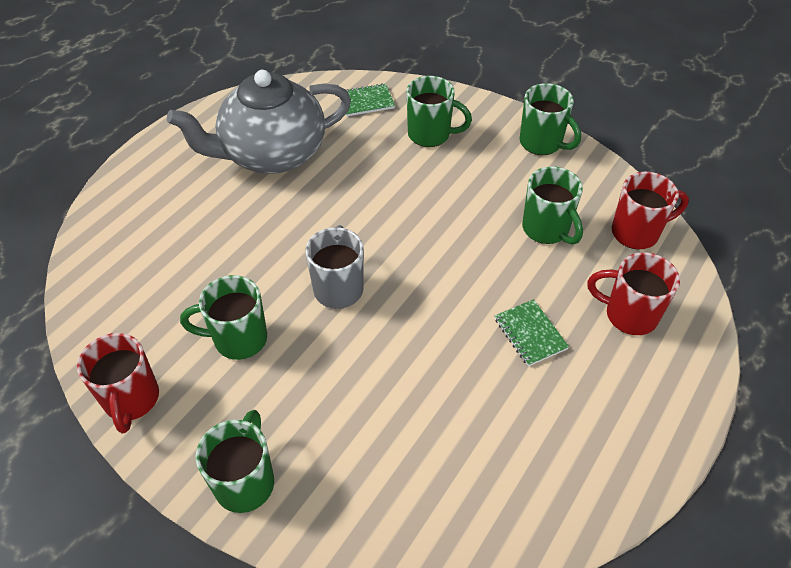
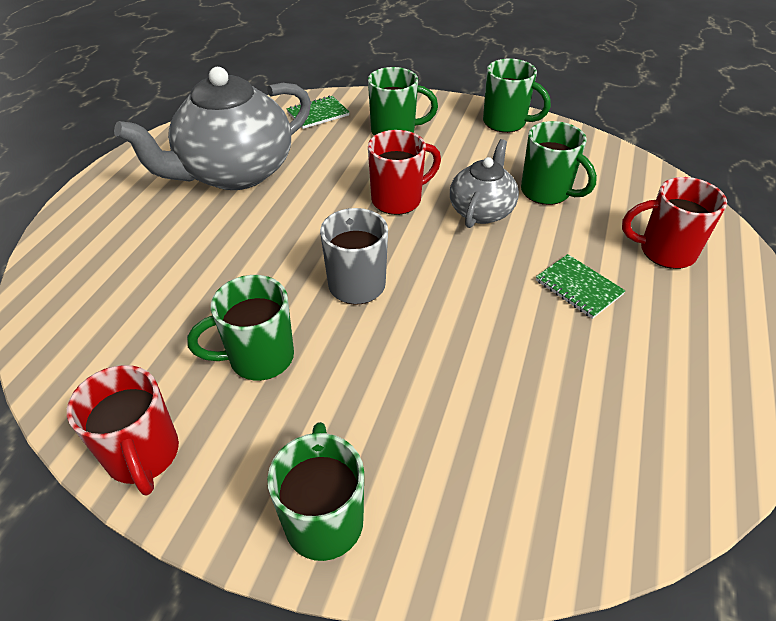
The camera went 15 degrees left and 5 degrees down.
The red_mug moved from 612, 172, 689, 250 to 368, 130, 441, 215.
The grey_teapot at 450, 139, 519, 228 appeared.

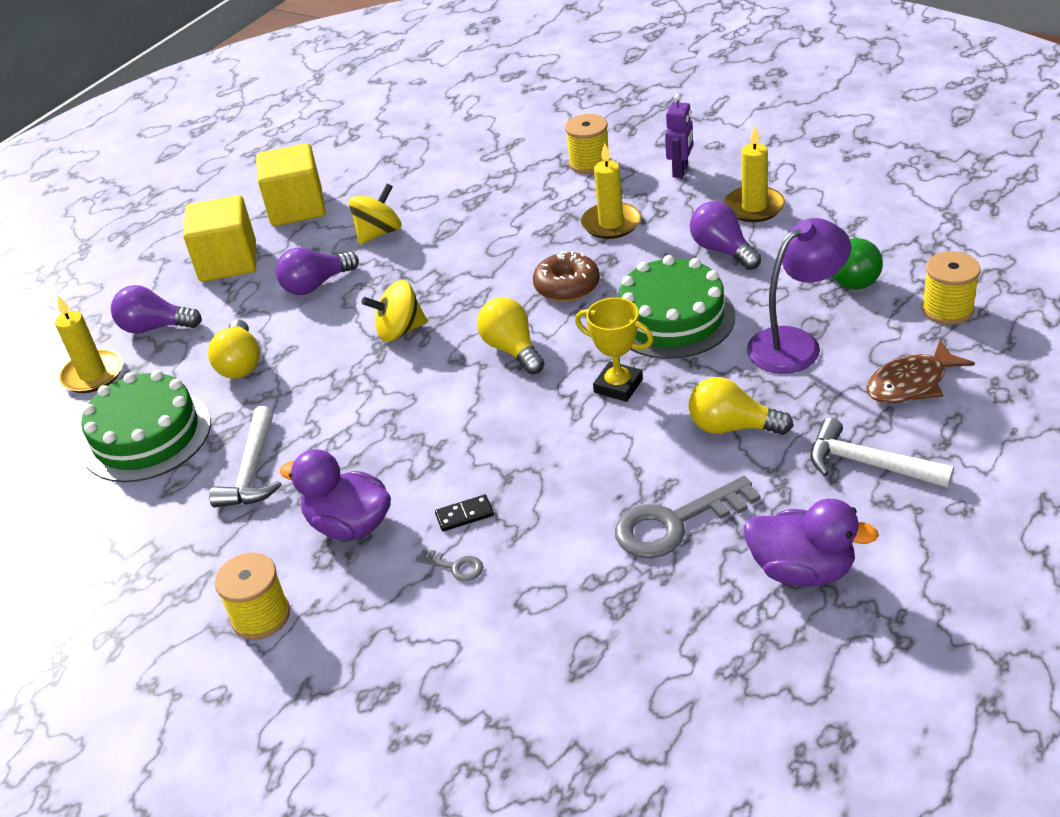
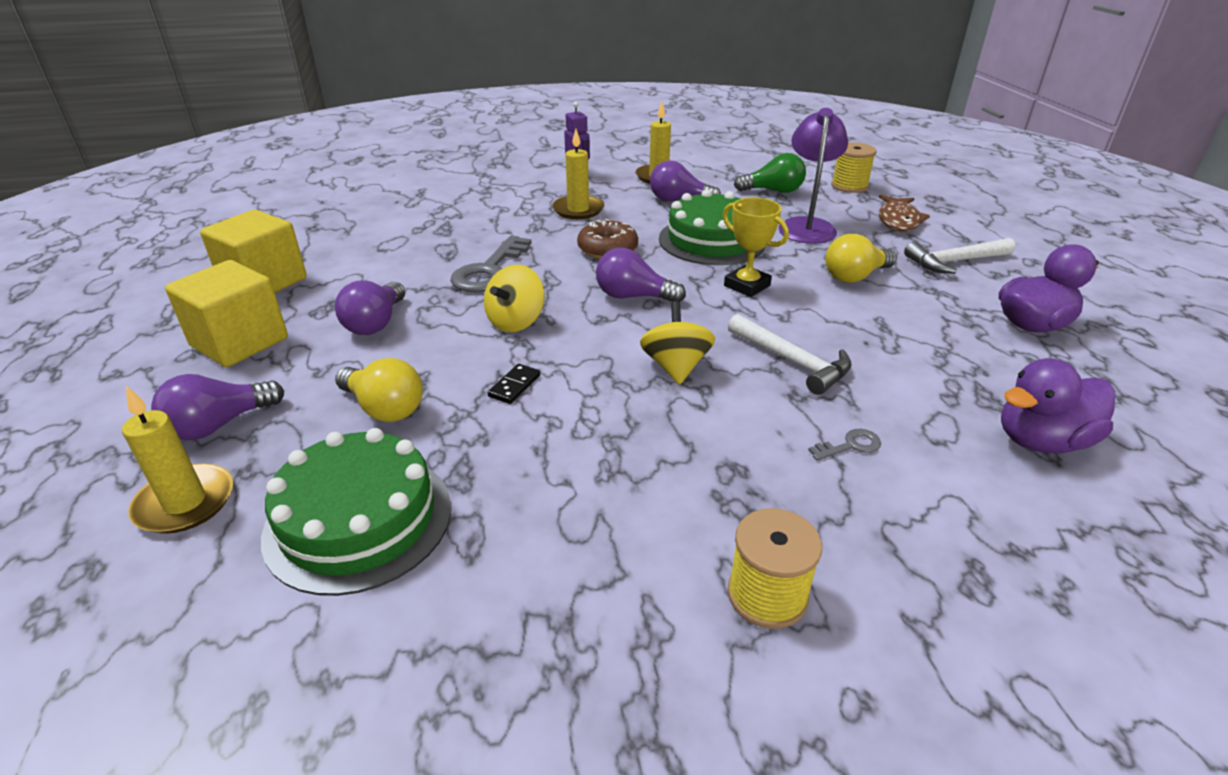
The camera went 50 degrees left and 5 degrees down.
The white_hammer moved from 209, 406, 282, 508 to 728, 314, 852, 395.
The purple_duck moved from 280, 449, 391, 540 to 1001, 358, 1115, 453.
The yellow_spinning_top moved from 349, 183, 401, 244 to 640, 301, 715, 385.
The black_domino moved from 435, 495, 494, 531 to 488, 364, 540, 404.
The yellow_light_bulb at 477, 297, 545, 374 became the purple_light_bulb at 596, 248, 686, 302.
The yellow_spool at 565, 114, 610, 174 disappeared.
The yellow_trophy at 575, 297, 653, 402 turned 60 degrees clockwise.
The grey_key moved from 615, 476, 760, 558 to 450, 235, 532, 292.

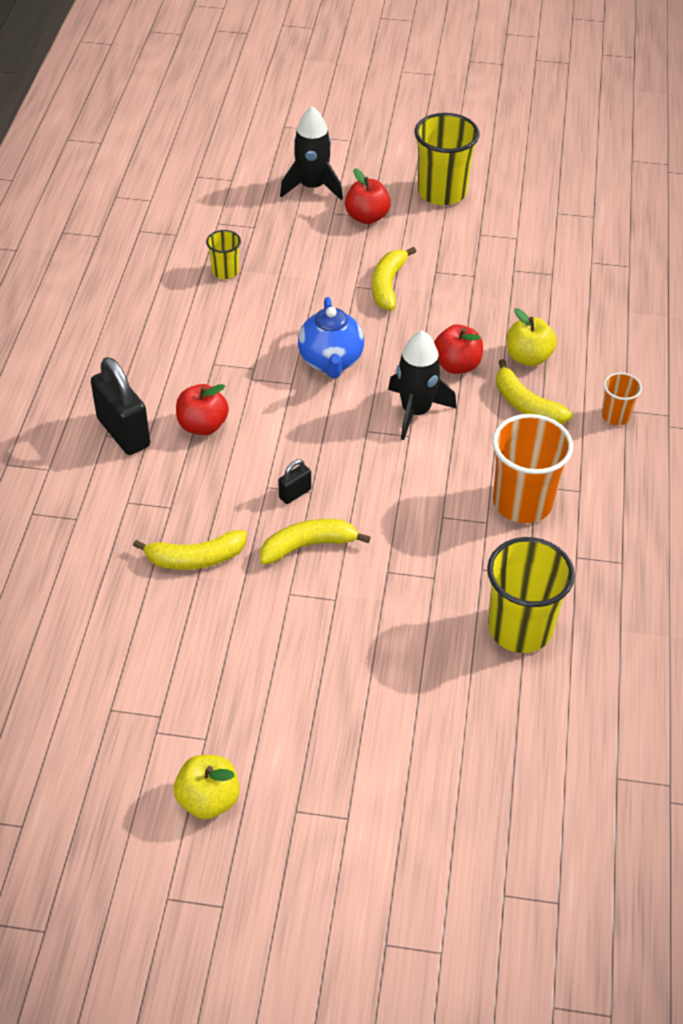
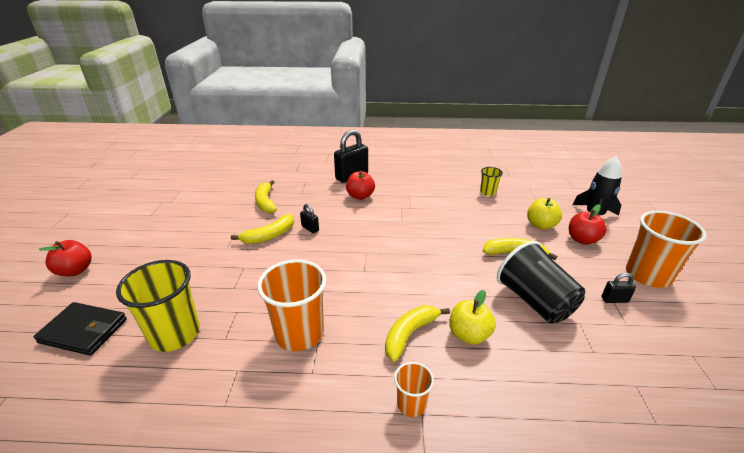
The camera went 85 degrees right and 15 degrees down.
The yellow_apple moved from 174, 755, 240, 819 to 527, 198, 562, 230.
The yellow_banana at 260, 519, 371, 565 turned 75 degrees clockwise.
The blue_teapot at 298, 297, 364, 378 disappeared.
The black_rocket at 388, 331, 457, 440 disappeared.
The yellow_cup at 414, 113, 479, 205 became the orange_cup at 626, 211, 707, 288.
The red_apple moved from 434, 325, 483, 374 to 39, 240, 92, 276.
The black_wallet at 33, 302, 127, 356 appeared.
The black_cup at 497, 241, 585, 323 appeared.
The black_padlock at 601, 273, 636, 303 appeared.

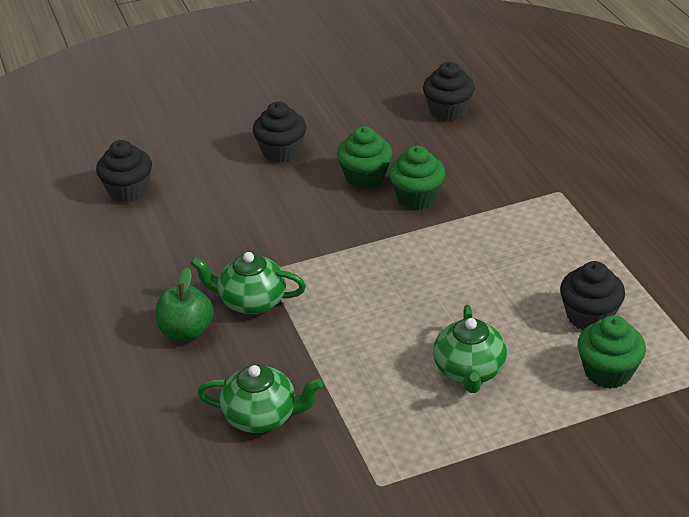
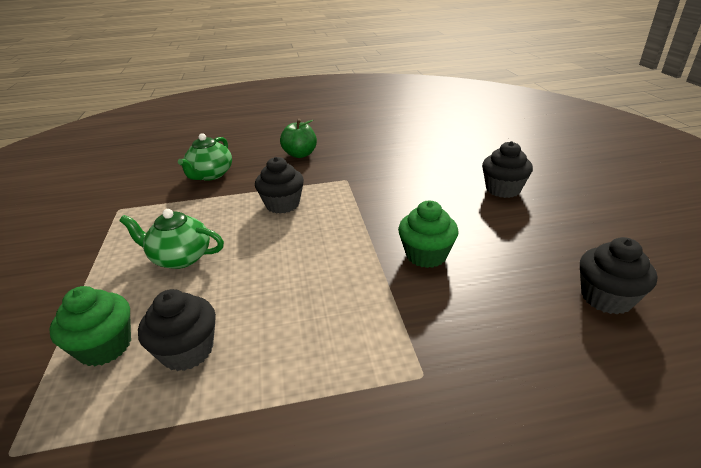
The camera went 100 degrees right and 5 degrees down.
The black_cupcake moved from 96, 140, 152, 203 to 255, 157, 304, 214.
The green_teapot at 190, 252, 306, 314 disappeared.
The green_cupcake at 337, 126, 392, 189 disappeared.

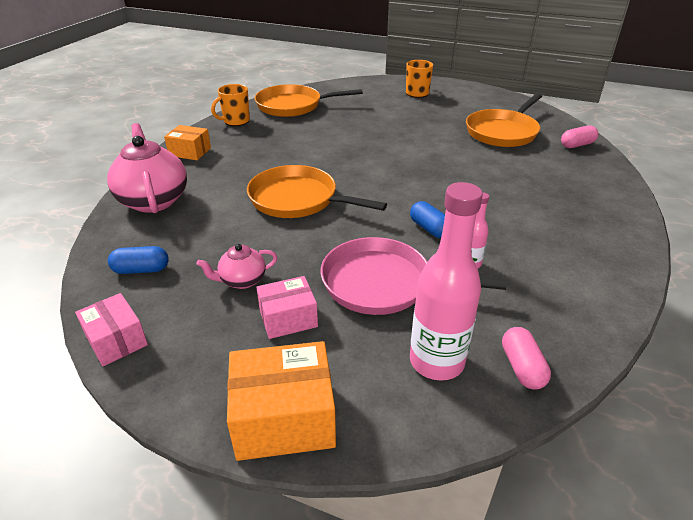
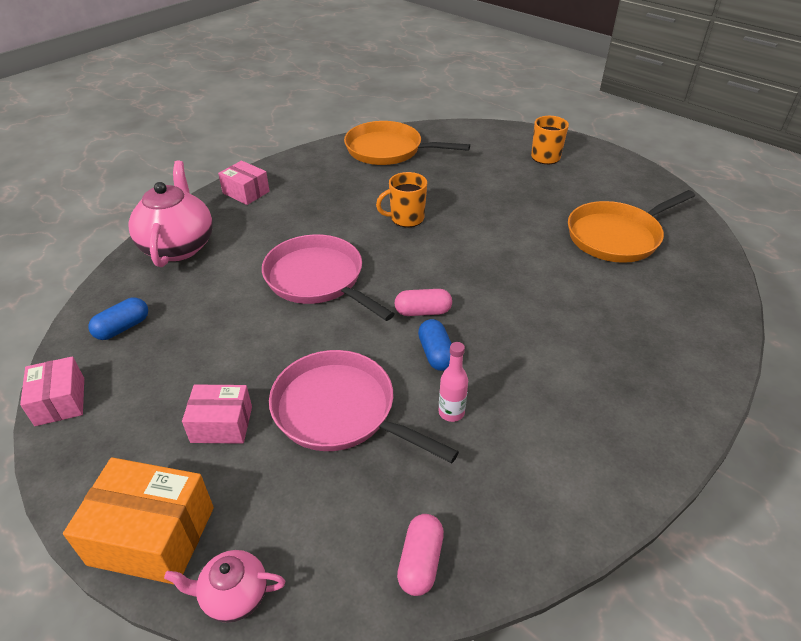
The camera went 20 degrees right and 5 degrees up.
The blue_capsule at 108, 246, 169, 274 turned 60 degrees counterclockwise.
The orange_box at 164, 125, 211, 160 became the pink_box at 218, 160, 270, 205.
The pink_teapot moved from 196, 244, 277, 289 to 164, 550, 285, 623.
The orange_mug moved from 211, 84, 250, 126 to 376, 172, 427, 227.
The orange_pan at 247, 165, 387, 218 became the pink_pan at 262, 234, 394, 321.
The pink_bottle at 410, 182, 483, 381 disappeared.
The pink_capsule moved from 561, 125, 598, 148 to 395, 289, 452, 316.

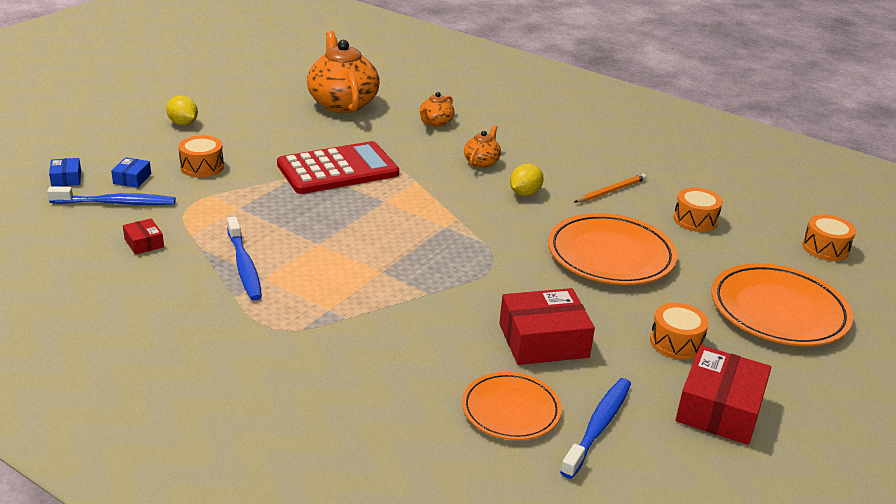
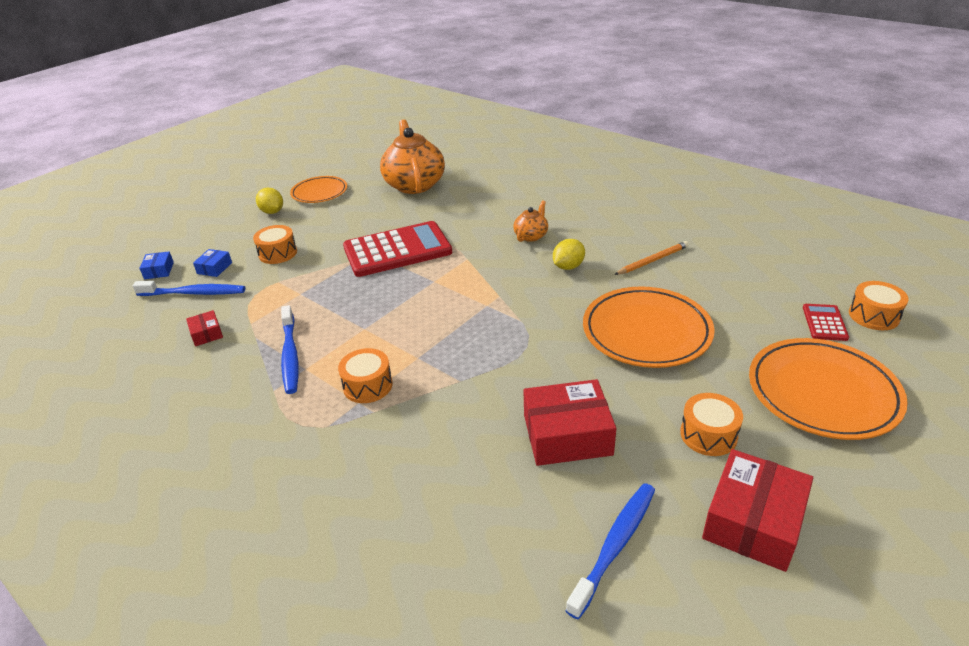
The camera went 10 degrees right and 5 degrees up.
The orange_teapot at 420, 92, 454, 127 disappeared.
The orange_plate moved from 462, 372, 562, 440 to 290, 176, 347, 203.
The orange_drum moved from 673, 188, 723, 232 to 338, 348, 393, 403.
The red_calculator at 803, 304, 849, 341 appeared.

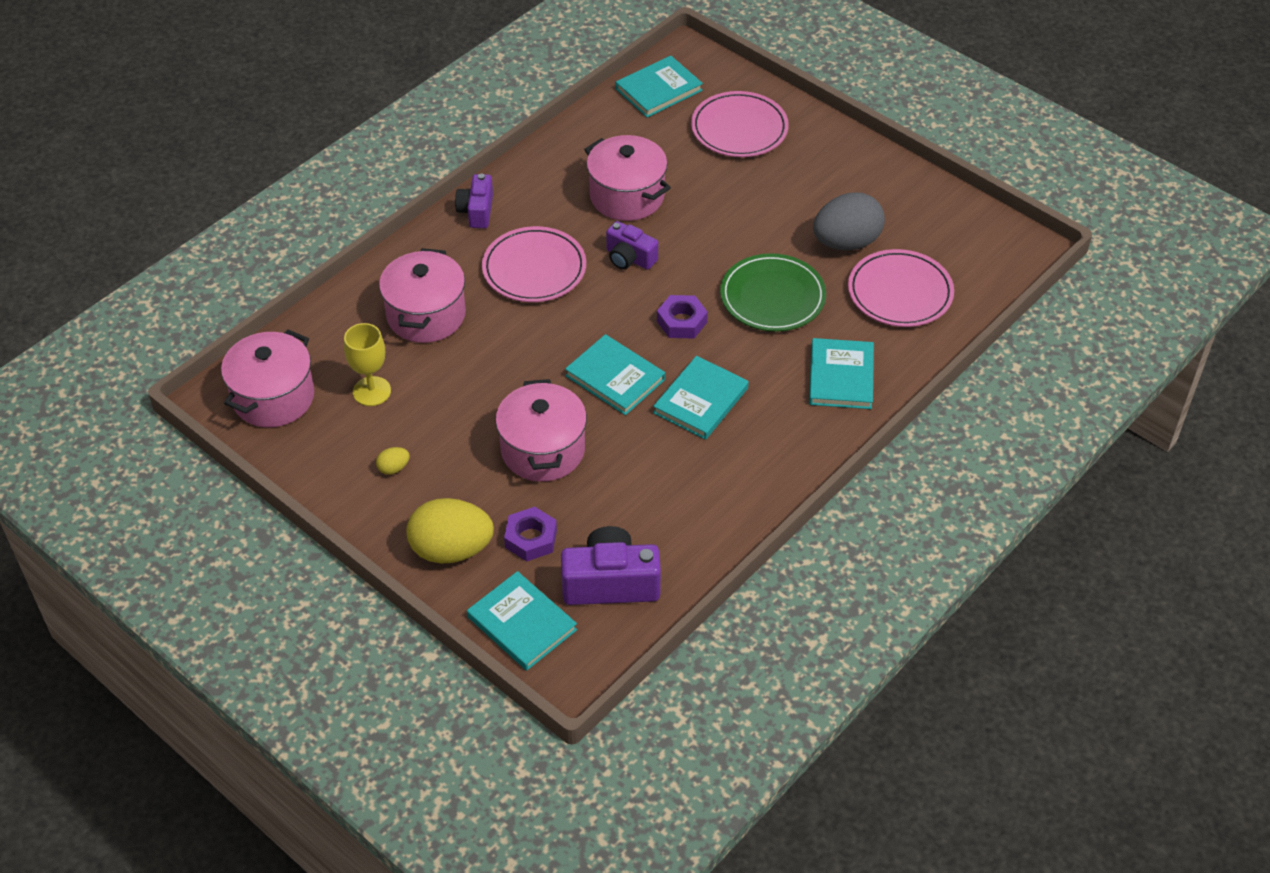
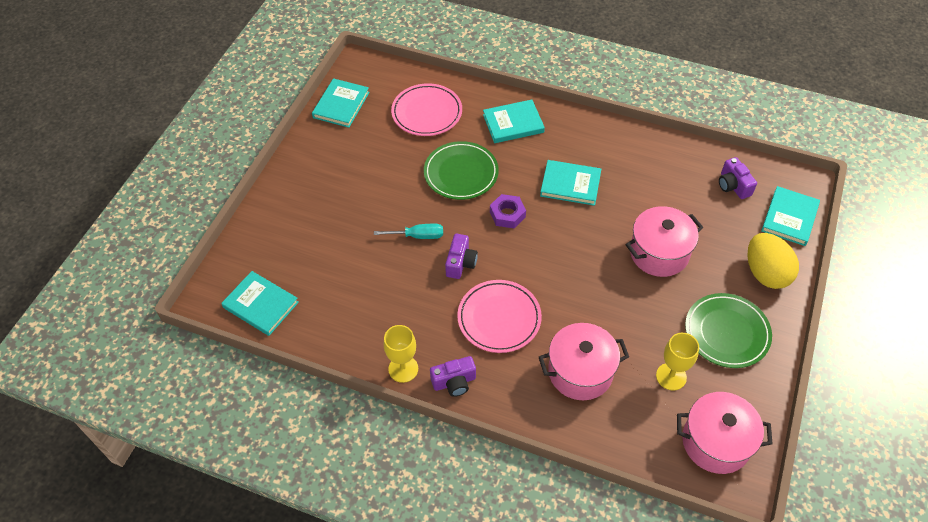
The camera went 110 degrees left and 5 degrees up.
The yellow_egg at 376, 447, 410, 475 was replaced by the green_plate at 685, 293, 772, 368.
The purple_nut at 504, 507, 557, 561 disappeared.
The purple_camera at 561, 526, 661, 605 changed to 0.62 times the size.
The turquoise_book moved from 565, 334, 665, 415 to 312, 78, 369, 128.
The pink_pot at 584, 135, 671, 221 disappeared.
The pink_plate at 691, 91, 789, 157 disappeared.
The grey_egg at 813, 193, 885, 250 disappeared.
The turquoise_screwdriver at 374, 224, 443, 239 appeared.
The yellow_goblet at 384, 325, 418, 383 appeared.

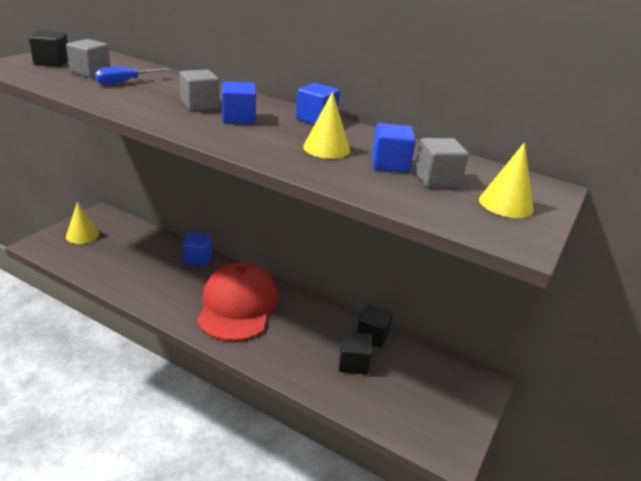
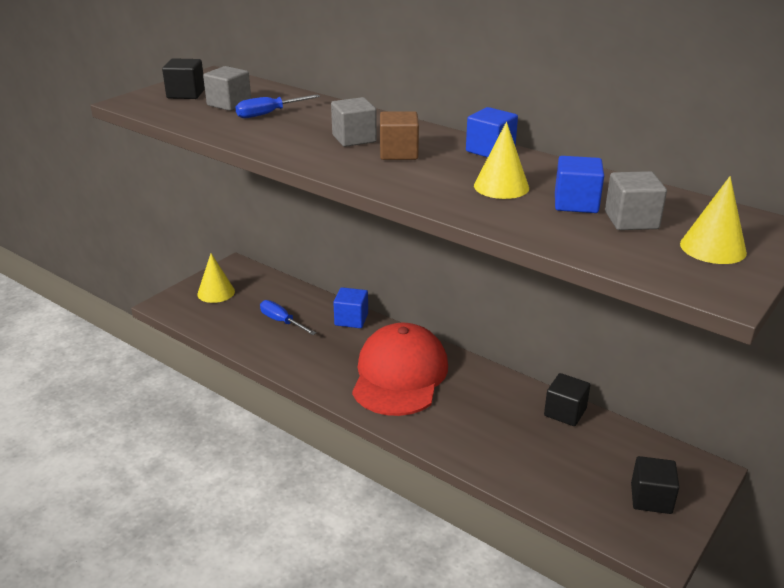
The camera went 10 degrees right and 0 degrees up.
The blue_cube at 222, 81, 256, 124 became the brown_cube at 380, 111, 419, 160.
The black_cube moved from 339, 332, 372, 375 to 631, 456, 679, 514.
The blue_screwdriver at 260, 300, 316, 335 appeared.

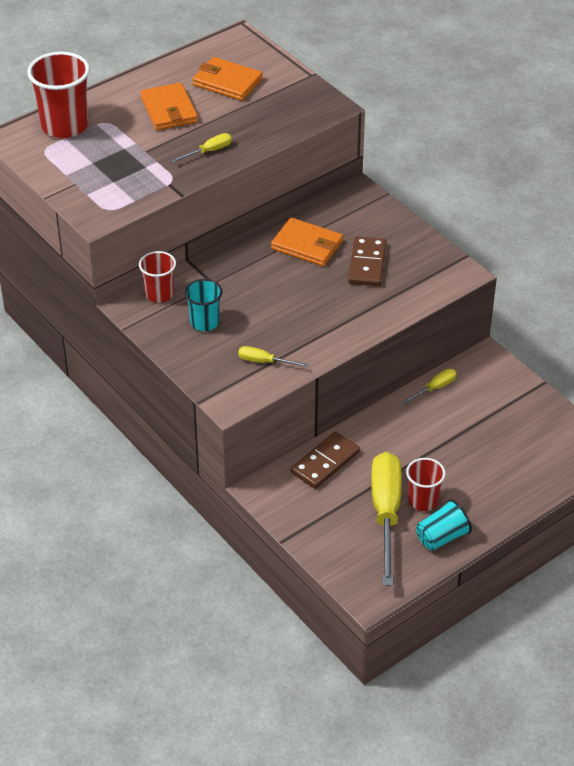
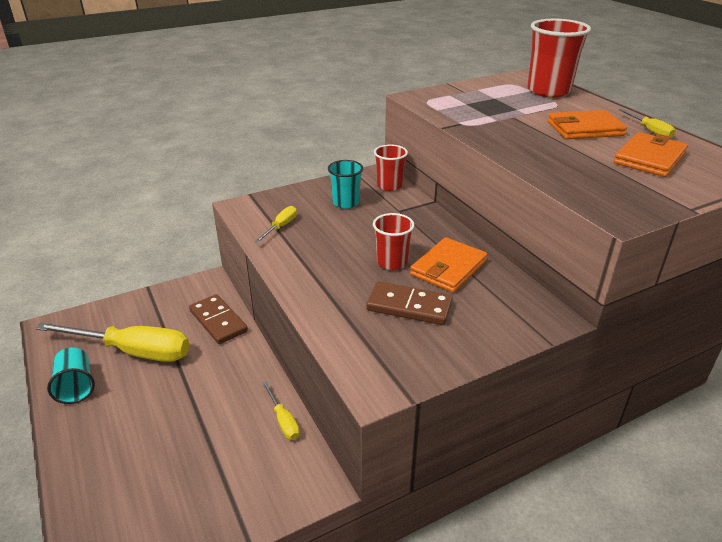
The camera went 100 degrees right and 10 degrees down.
The yellow_screwdriver moved from 172, 133, 232, 162 to 619, 109, 675, 138.
The red_cup moved from 406, 458, 446, 511 to 373, 213, 415, 270.

